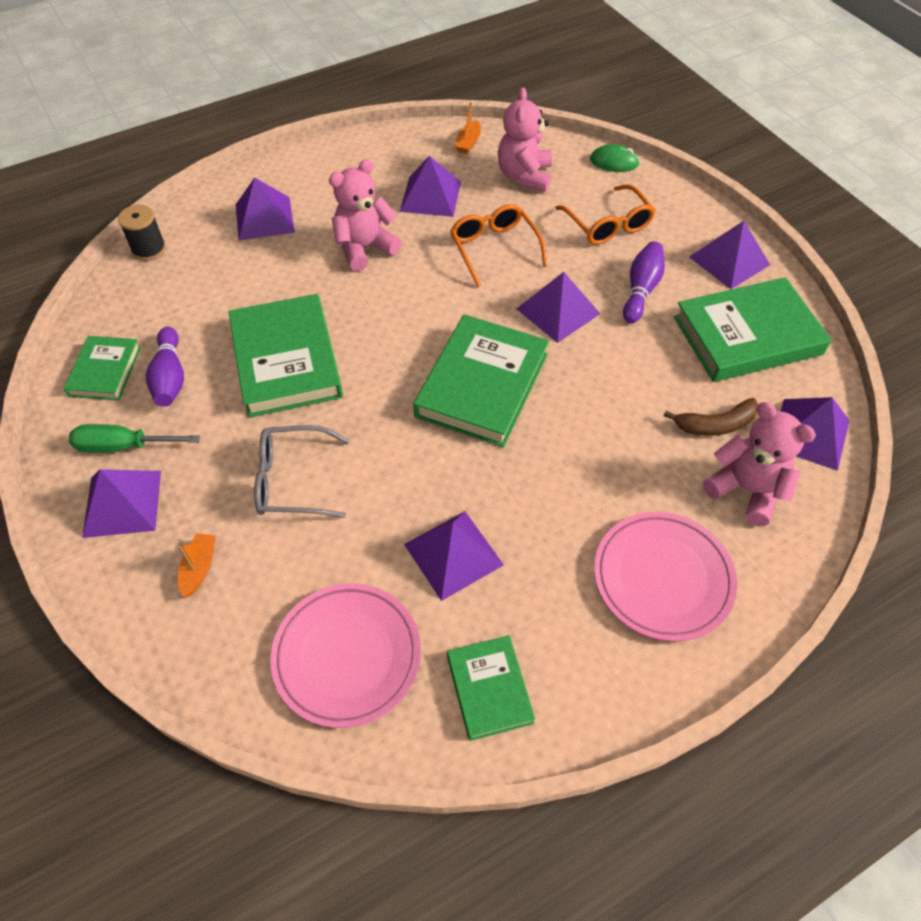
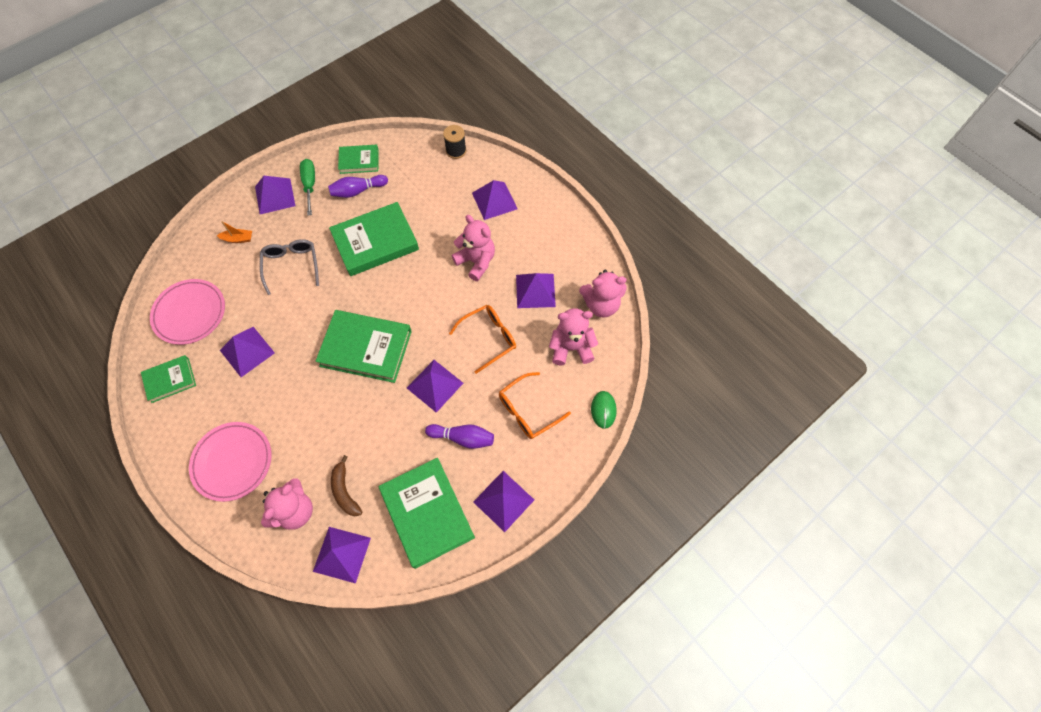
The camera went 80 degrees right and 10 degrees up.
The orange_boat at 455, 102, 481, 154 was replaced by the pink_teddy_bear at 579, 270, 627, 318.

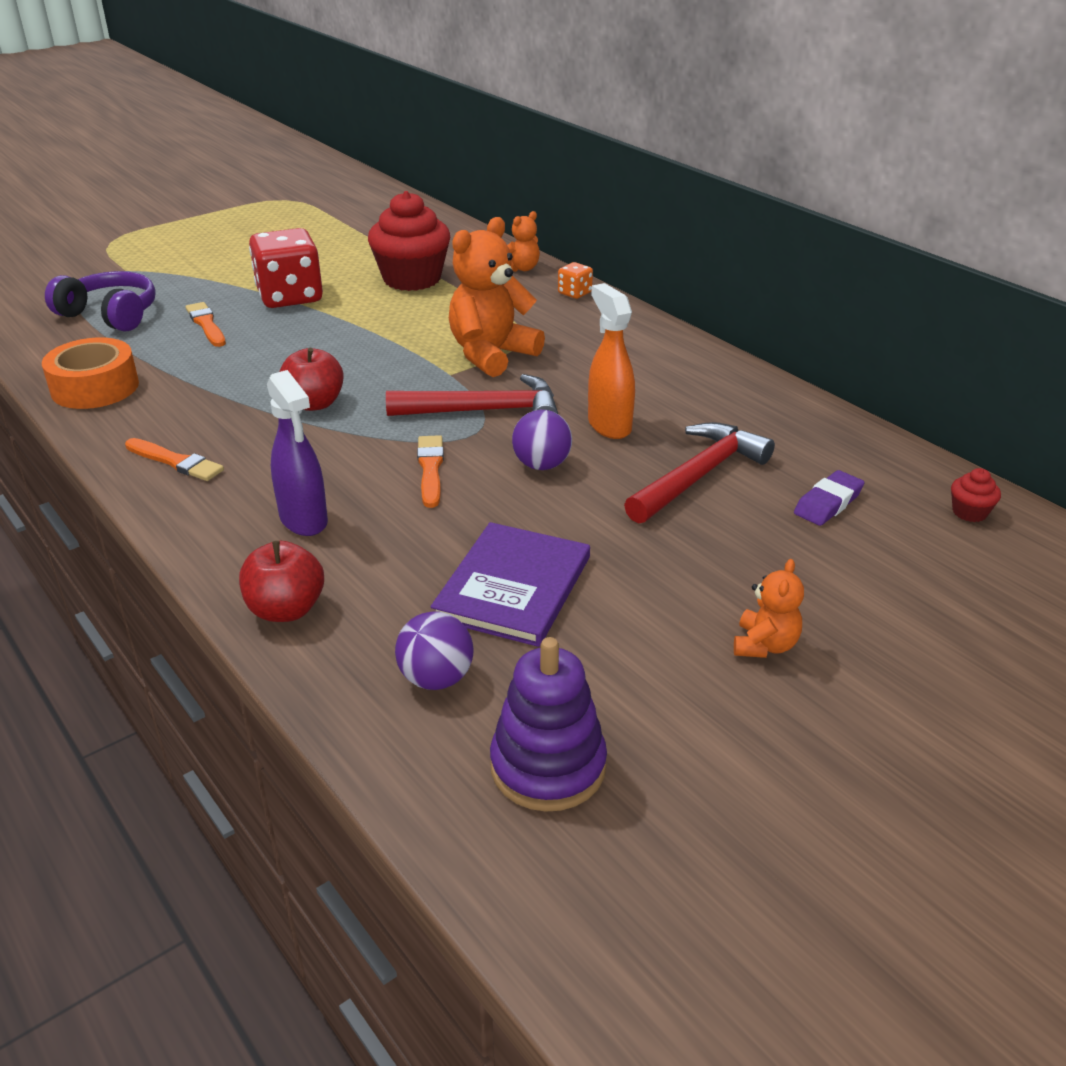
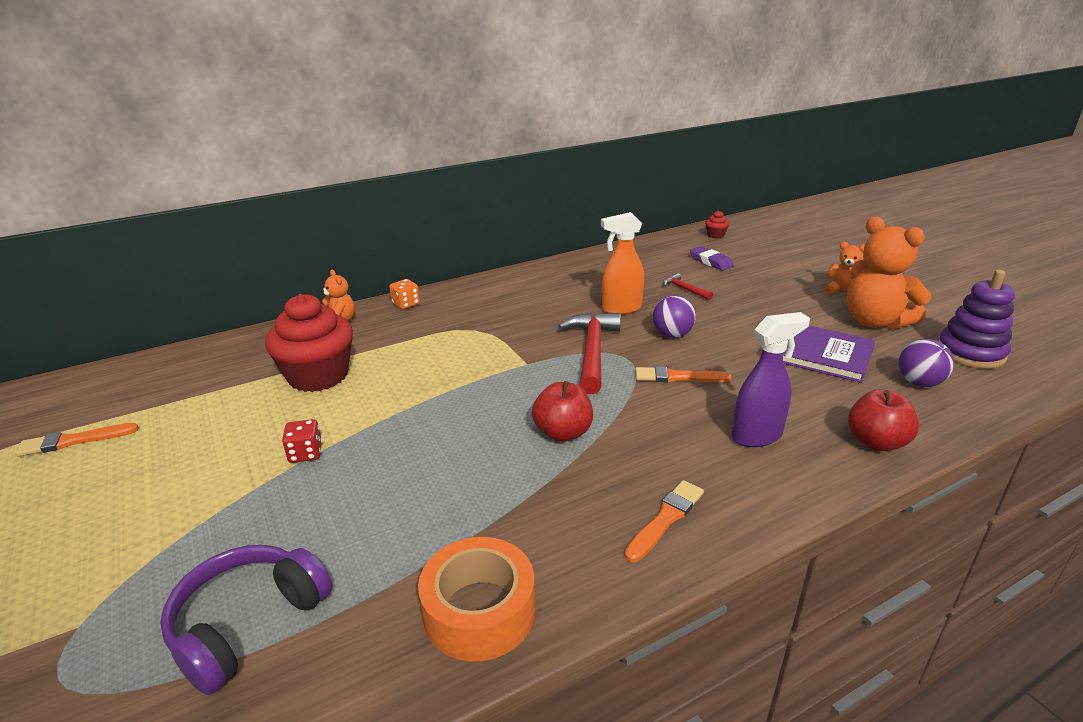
The camera went 80 degrees left and 5 degrees down.
The orange_brush moved from 186, 302, 226, 347 to 16, 423, 139, 456.
The red_dice at 249, 228, 323, 308 changed to 0.45 times the size.
The orange_teddy_bear moved from 449, 217, 545, 377 to 847, 217, 931, 329.
The red_hammer at 624, 422, 775, 524 changed to 0.49 times the size.

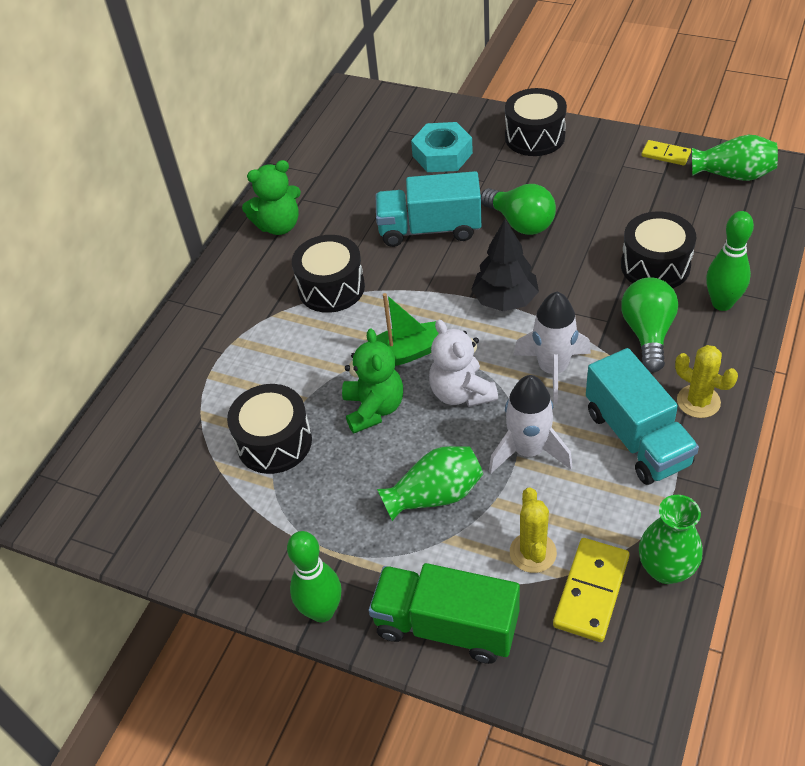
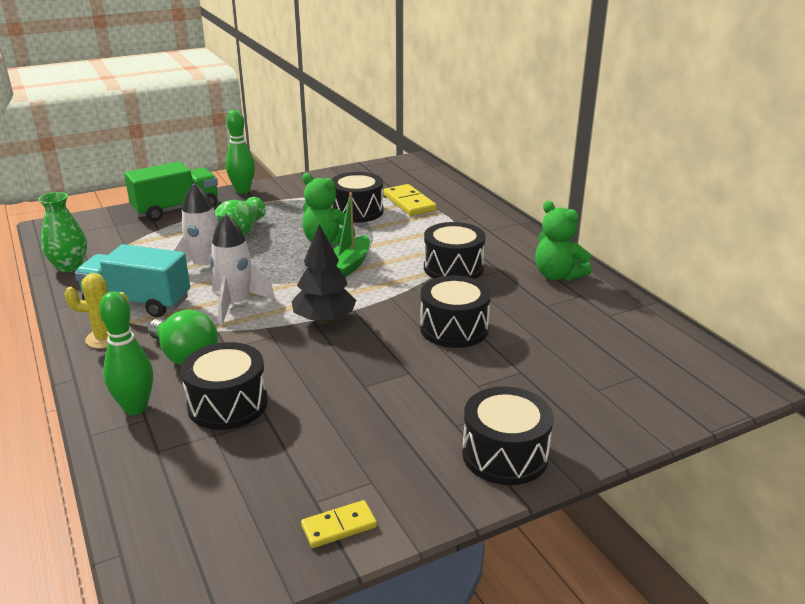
The camera went 125 degrees right and 20 degrees down.
The green_teddy_bear at 242, 160, 301, 235 turned 60 degrees counterclockwise.
The turquoise_truck at 376, 171, 482, 247 was replaced by the black_drum at 420, 275, 491, 348.
The turquoise_nut at 411, 122, 473, 172 disappeared.
The white_teddy_bear at 429, 320, 498, 407 disappeared.
The green_light_bulb at 481, 184, 556, 235 disappeared.
The yellow_cactus at 510, 487, 557, 573 disappeared.
The yellow_domino moved from 553, 538, 629, 642 to 384, 184, 437, 216.
The green_vase at 692, 135, 778, 181 disappeared.

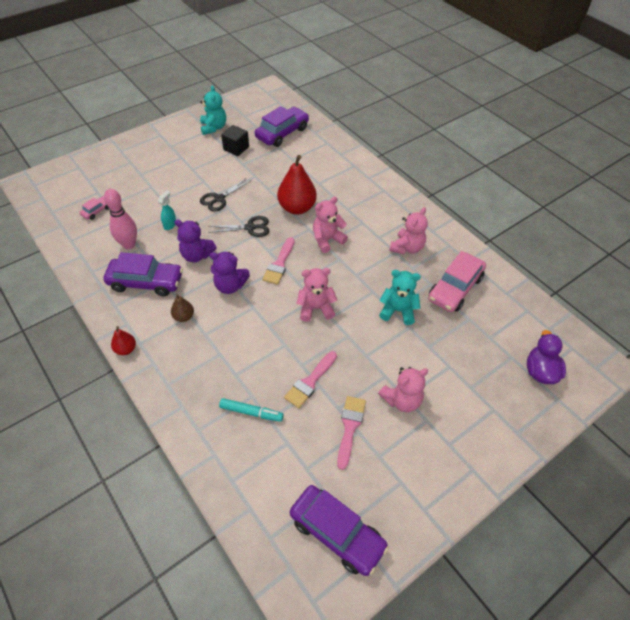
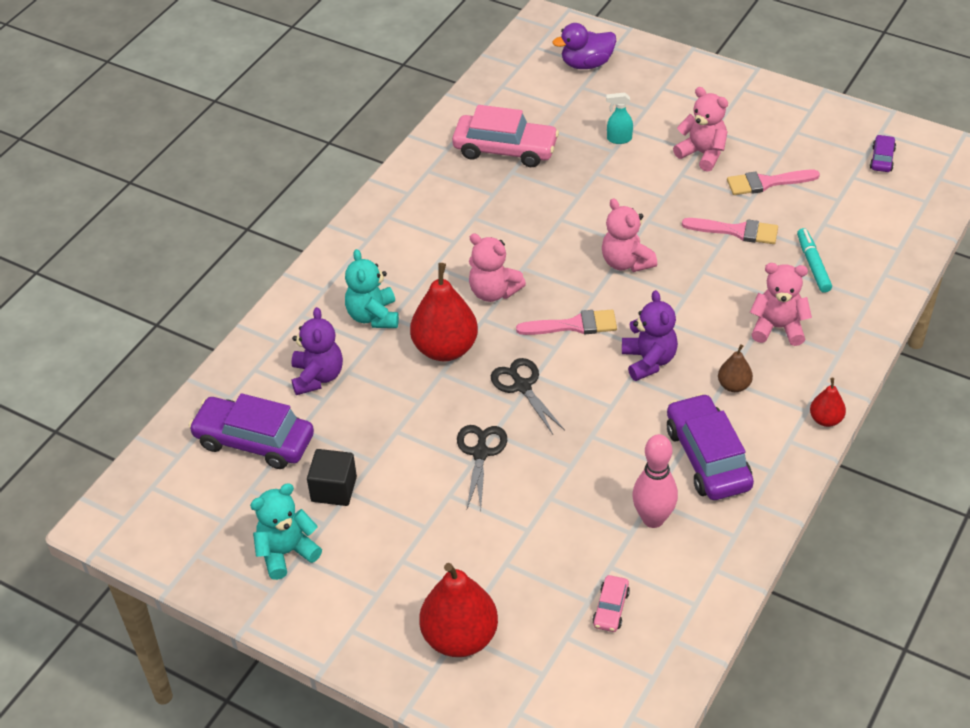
The camera went 110 degrees left and 5 degrees down.
The pink_car at 79, 196, 110, 220 turned 90 degrees counterclockwise.
The turquoise_spray_bottle moved from 158, 190, 176, 230 to 606, 92, 633, 144.
The purple_teddy_bear moved from 175, 220, 217, 262 to 291, 307, 343, 395.
The black_scissors at 200, 178, 250, 212 turned 105 degrees counterclockwise.
The purple_car at 290, 485, 389, 576 changed to 0.47 times the size.
The turquoise_teddy_bear moved from 379, 270, 421, 325 to 345, 249, 399, 328.
The pink_teddy_bear moved from 389, 207, 428, 255 to 750, 263, 812, 346.
The red_pear at 419, 563, 498, 657 appeared.

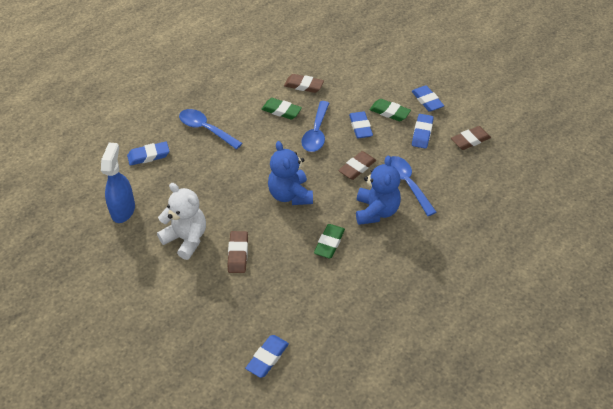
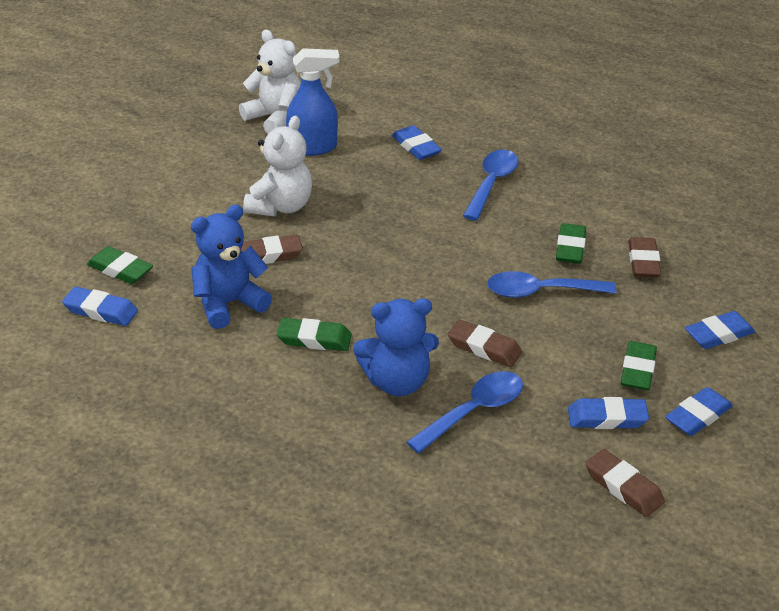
The camera went 75 degrees right and 10 degrees down.
The blue_teddy_bear moved from 268, 141, 313, 205 to 191, 205, 272, 329.
The blue_eraser moved from 349, 111, 373, 138 to 685, 311, 755, 349.
The green_eraser at 87, 246, 153, 284 appeared.
The white_teddy_bear at 239, 30, 301, 133 appeared.

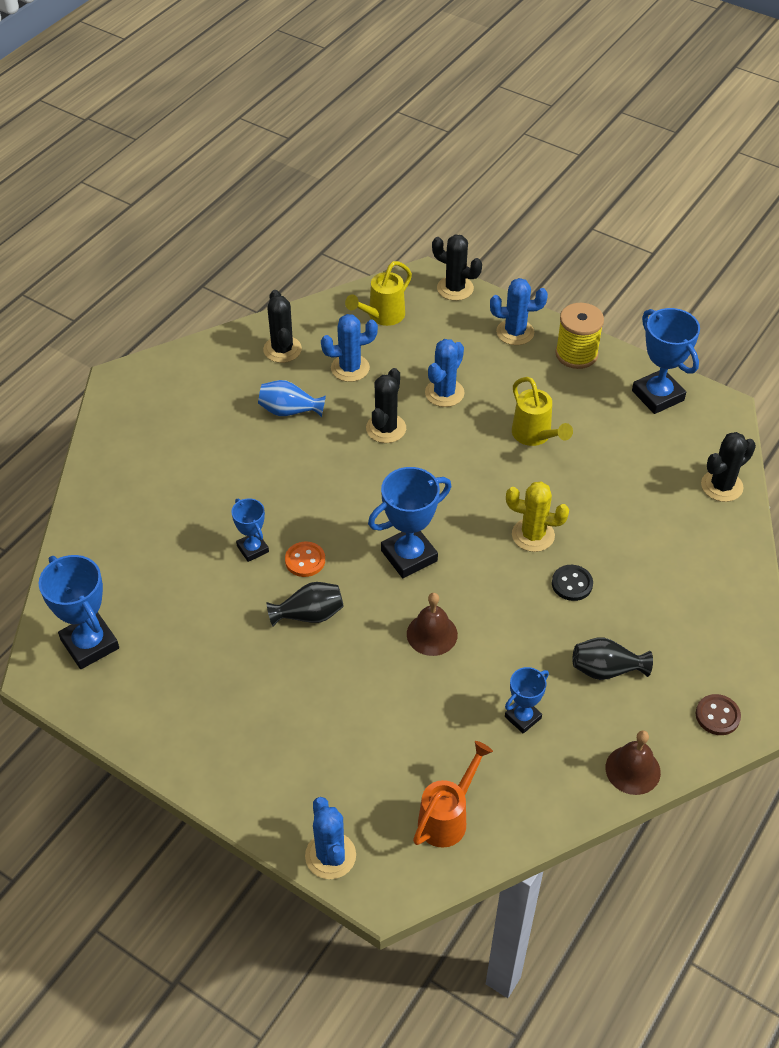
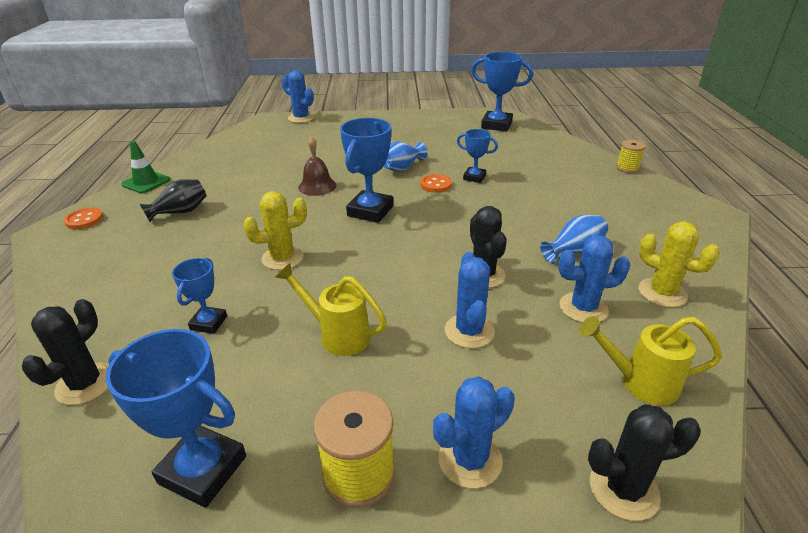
The camera went 145 degrees right and 15 degrees down.
The black_cactus at 263, 290, 302, 363 became the yellow_cactus at 639, 221, 720, 307.
The black_vase at 266, 582, 344, 626 became the blue_vase at 383, 142, 427, 172.
The blue_cactus at 321, 314, 378, 382 turned 45 degrees clockwise.
The yellow_watering_can at 345, 261, 412, 326 turned 90 degrees counterclockwise.
The orange_watering_can at 413, 741, 493, 848 disappeared.
The blue_trophy moved from 505, 667, 549, 734 to 172, 258, 227, 334.
The black_button at 552, 565, 593, 601 disappeared.
The brown_bell at 606, 730, 661, 795 was replaced by the green_traffic_cone at 121, 141, 170, 193.
The brown_button at 696, 694, 741, 735 became the orange_button at 64, 208, 103, 229.
The yellow_spool at 616, 140, 646, 173 appeared.

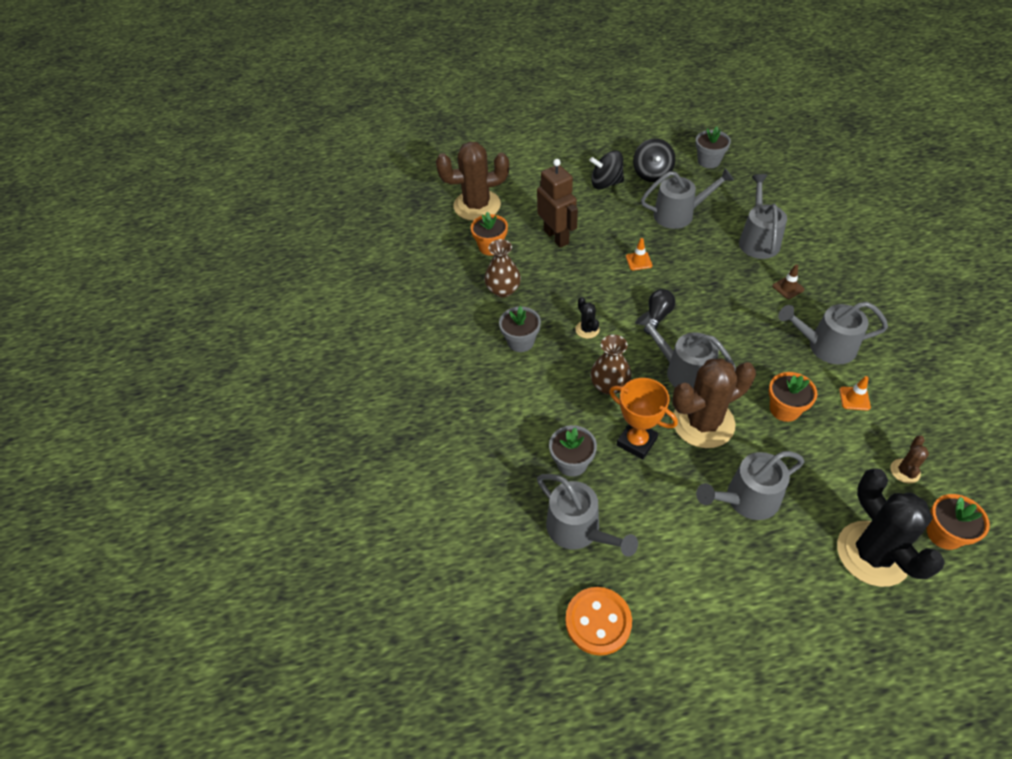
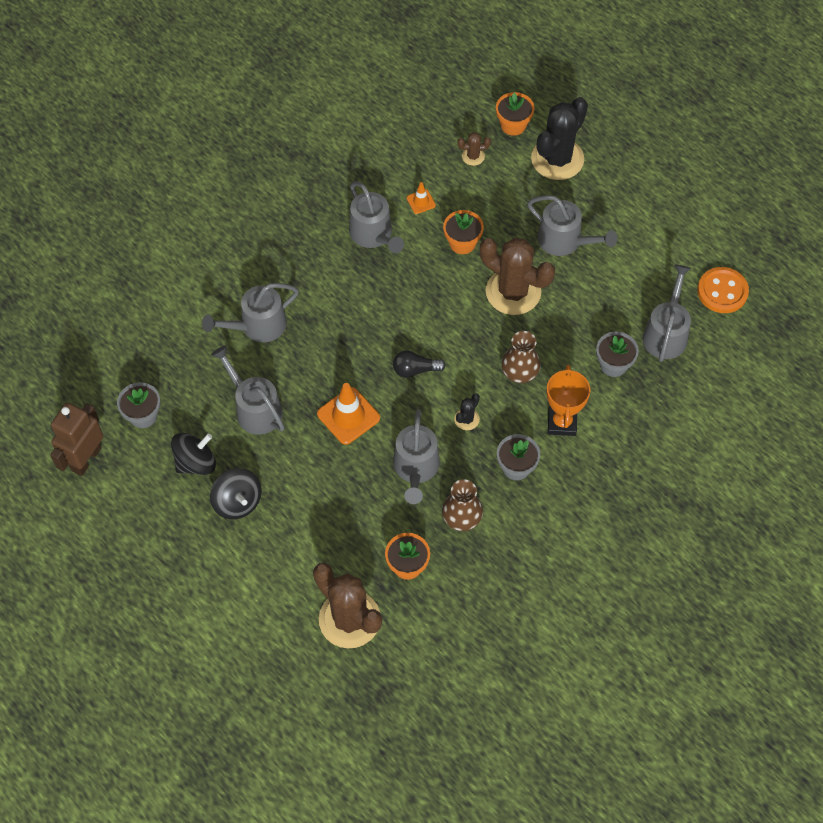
The camera went 125 degrees left and 10 degrees up.
The brown_robot moved from 537, 159, 578, 248 to 50, 403, 103, 476.
The orange_trophy moved from 609, 378, 678, 459 to 547, 365, 591, 436.
The orange_traffic_cone at 626, 238, 652, 270 changed to 1.92 times the size.
The grey_watering_can moved from 635, 312, 736, 388 to 393, 409, 440, 504.
The brown_traffic_cone at 772, 264, 805, 299 disappeared.

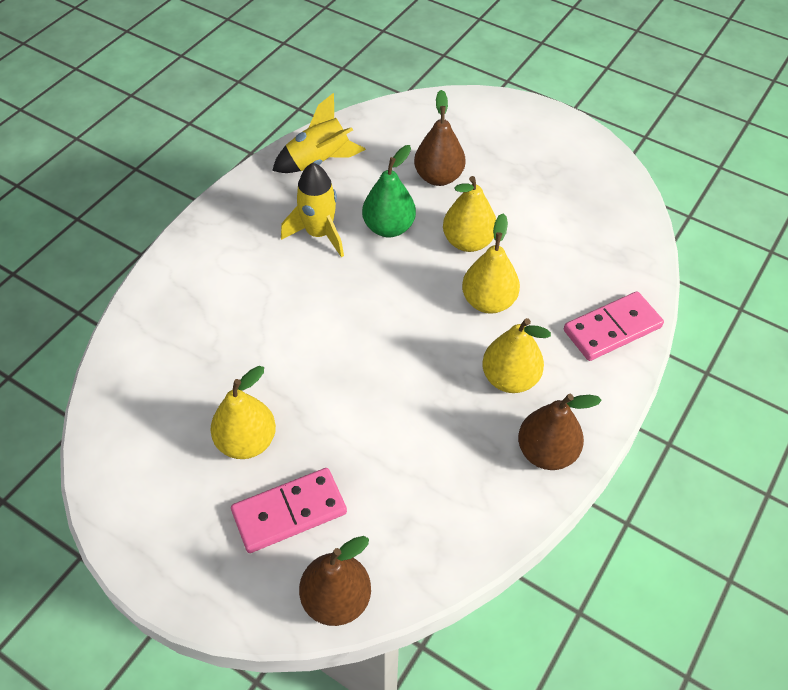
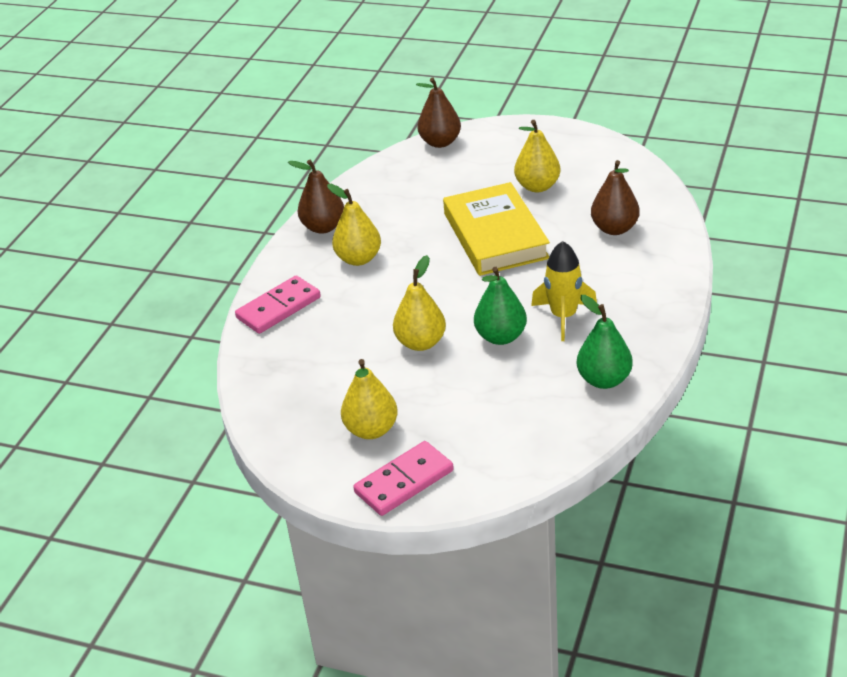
The camera went 170 degrees right and 15 degrees down.
The pink_domino moved from 231, 468, 347, 553 to 353, 441, 454, 516.
The yellow_rocket at 272, 93, 366, 173 was replaced by the green_pear at 577, 295, 633, 389.
The brown_pear moved from 414, 90, 466, 186 to 591, 160, 640, 235.
The yellow_pear moved from 462, 214, 520, 314 to 341, 359, 398, 439.
The yellow_book at 443, 182, 550, 276 appeared.

